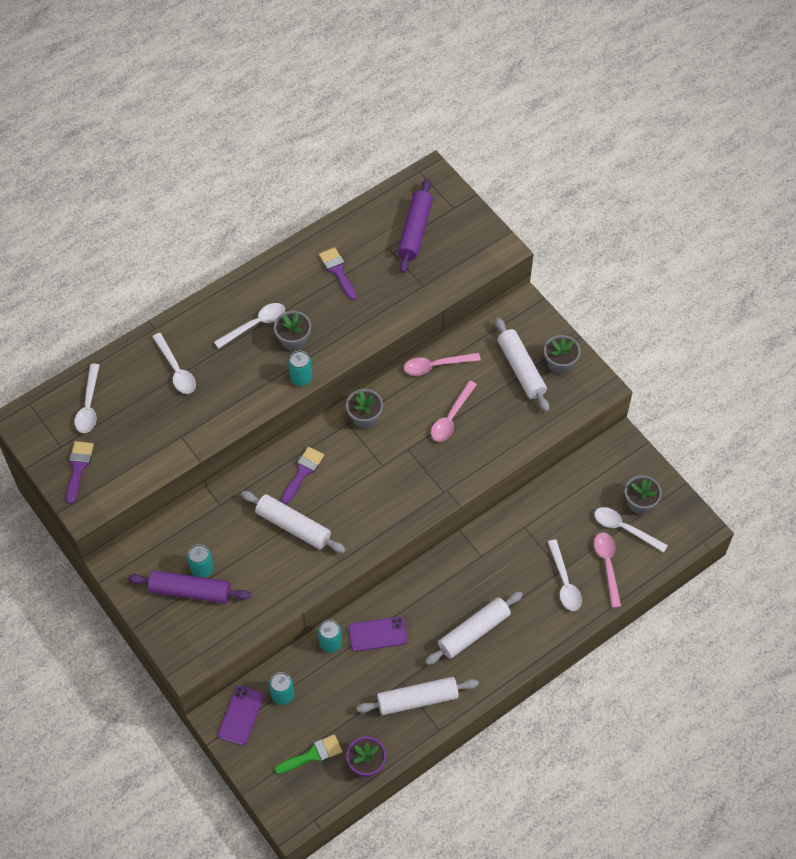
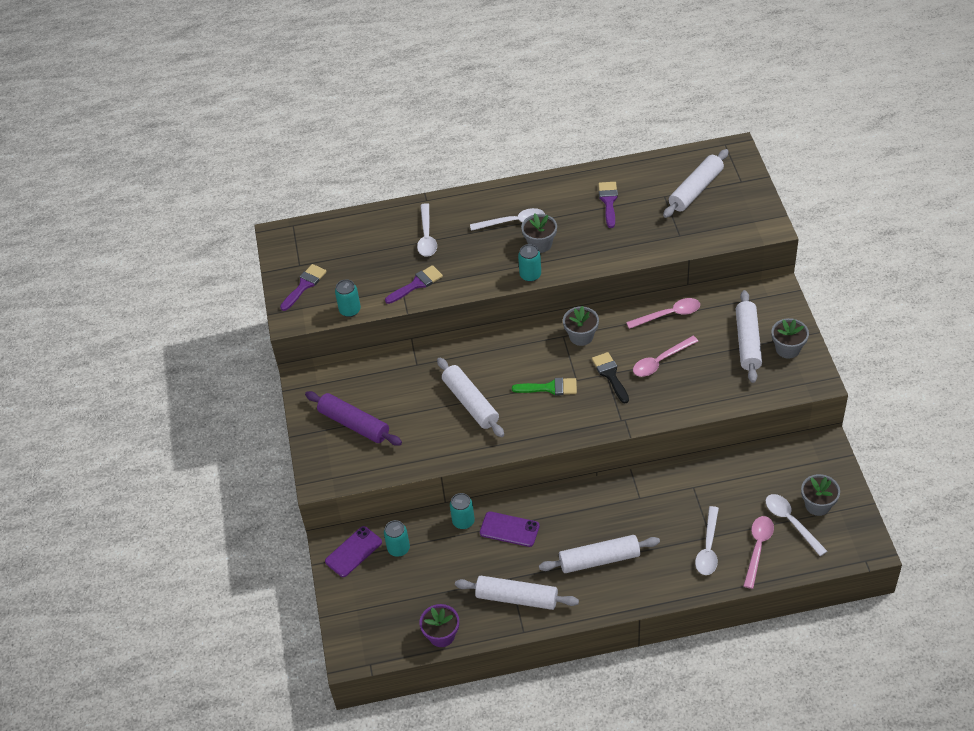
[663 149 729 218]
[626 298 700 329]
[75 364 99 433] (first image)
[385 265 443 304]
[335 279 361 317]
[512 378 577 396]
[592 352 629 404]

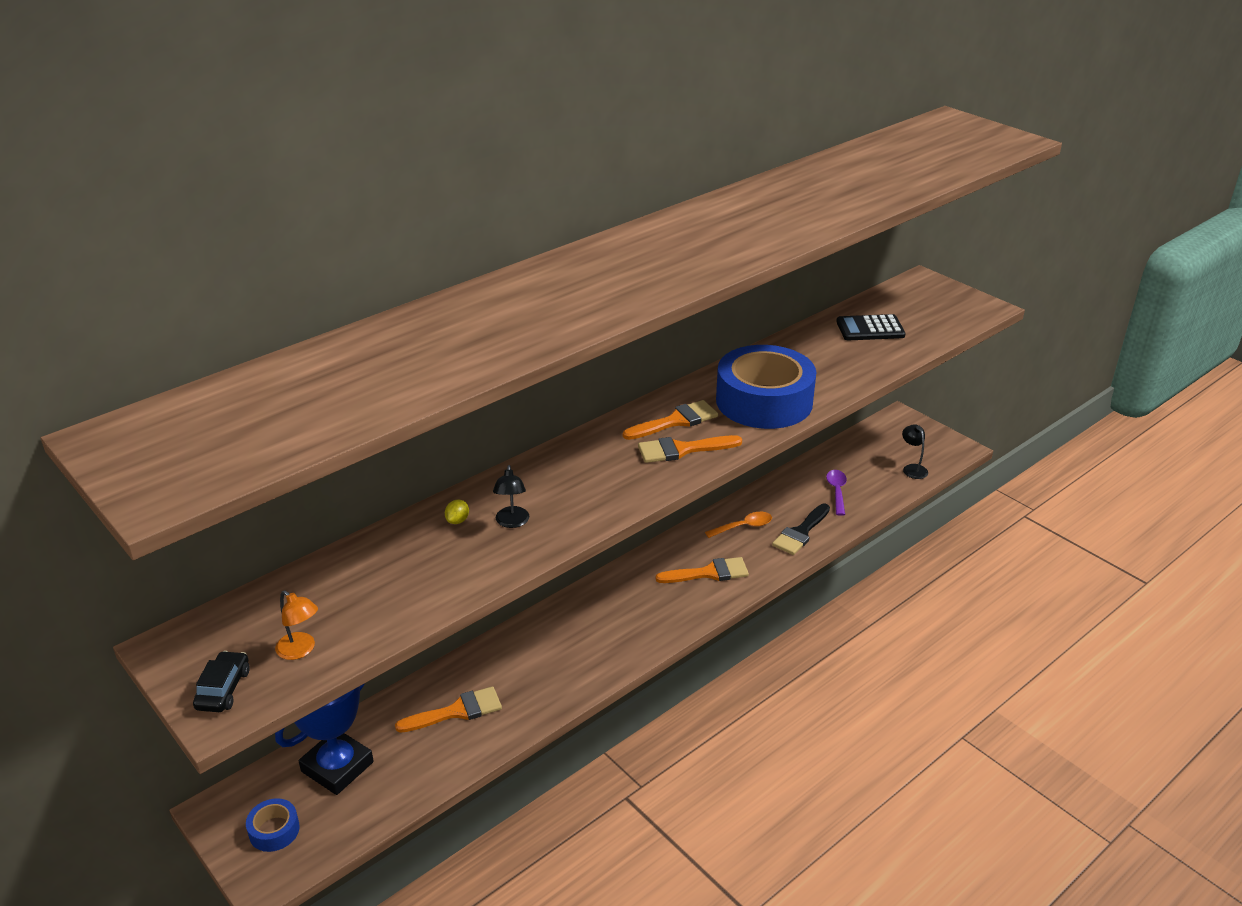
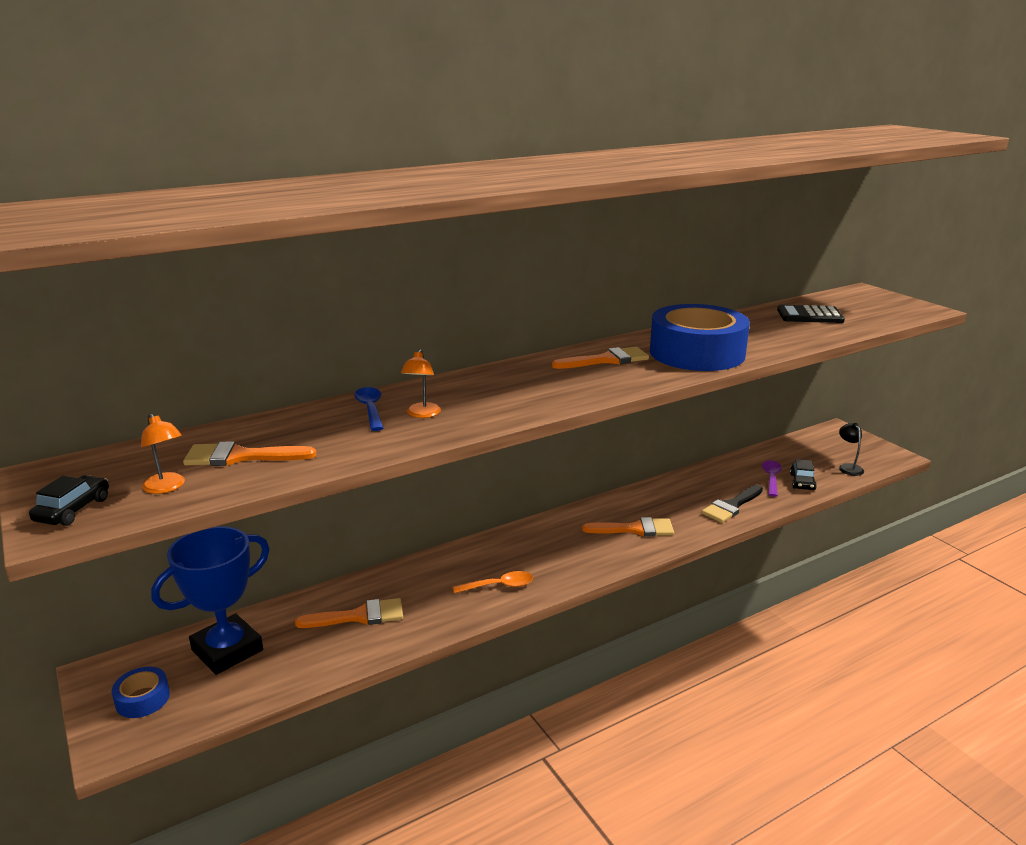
[183 441 316 466]
[401 349 441 418]
[354 387 383 431]
[452 571 533 593]
[790 459 817 490]

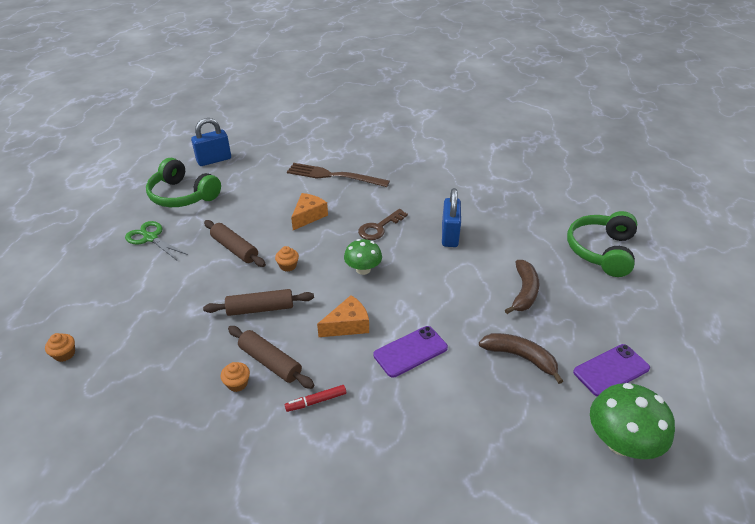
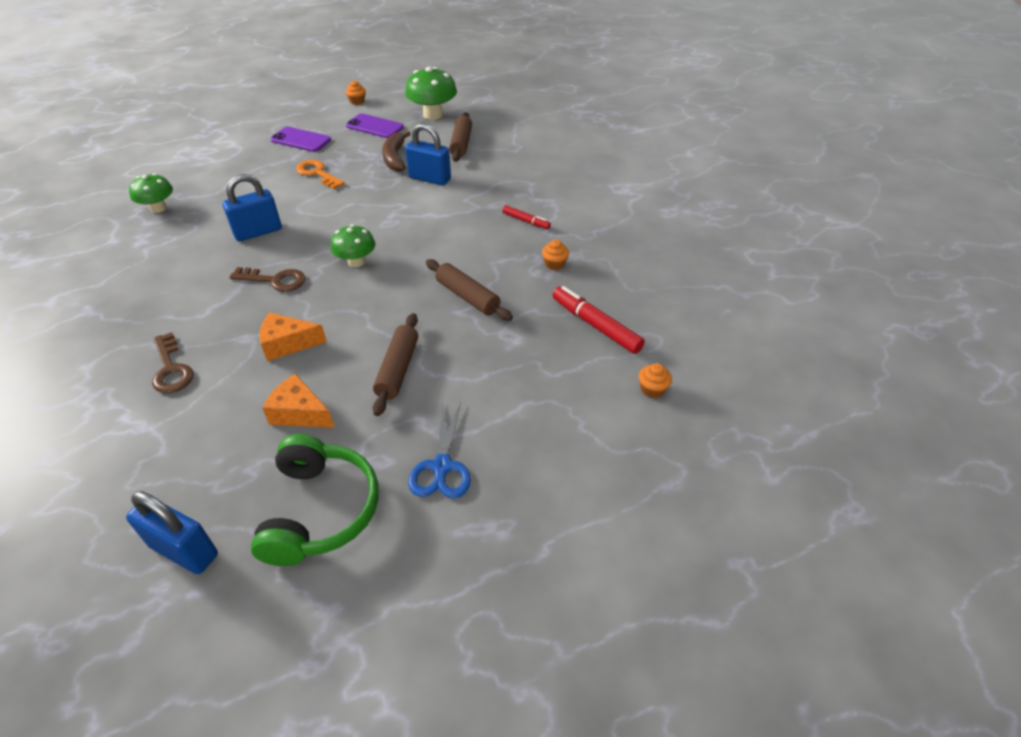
[152 332 194 393]
[567 211 637 277] (first image)
[408 402 471 499]
[346 80 366 105]
[296 160 345 189]
[262 374 335 428]
[449 112 472 162]
[270 127 331 152]
[405 123 451 186]
[129 173 173 213]
[552 286 645 354]

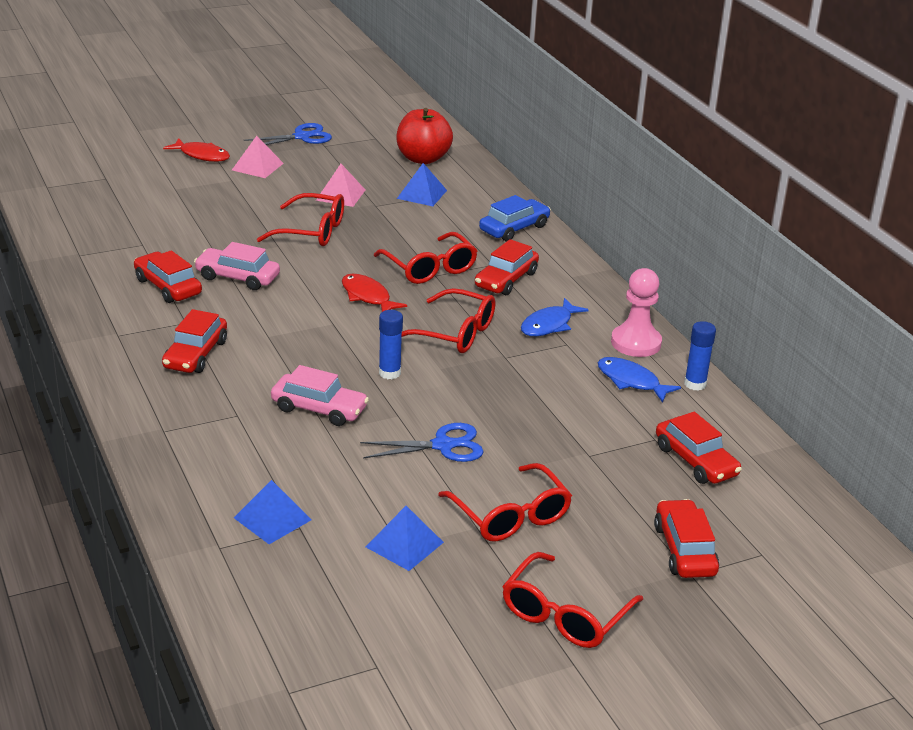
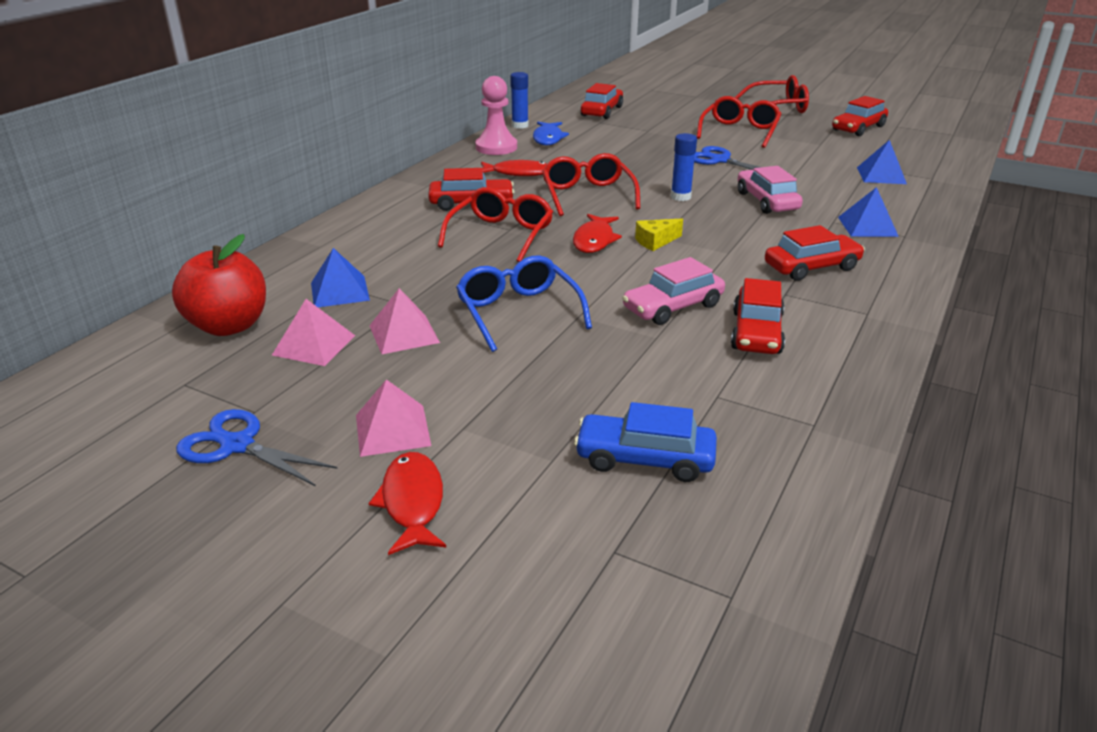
[456 255 592 352]
[574 402 717 482]
[622 257 725 325]
[481 160 547 176]
[832 96 888 136]
[838 187 899 237]
[635 219 683 251]
[272 299 355 366]

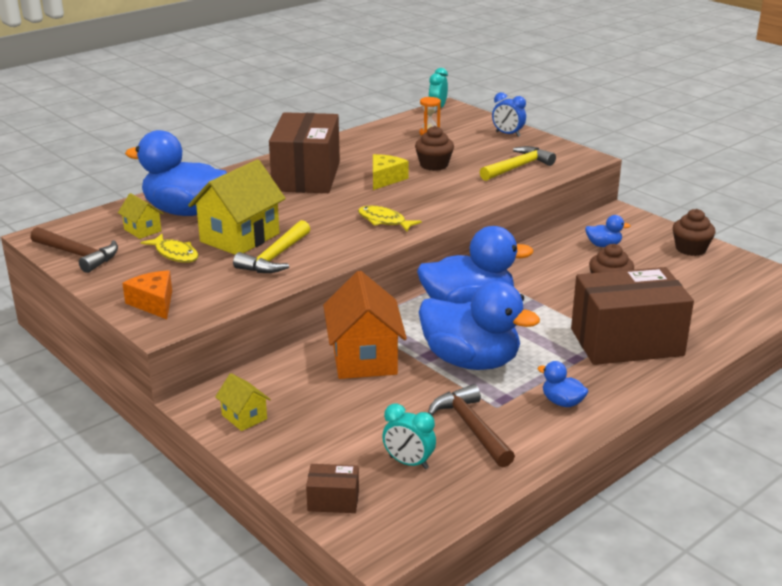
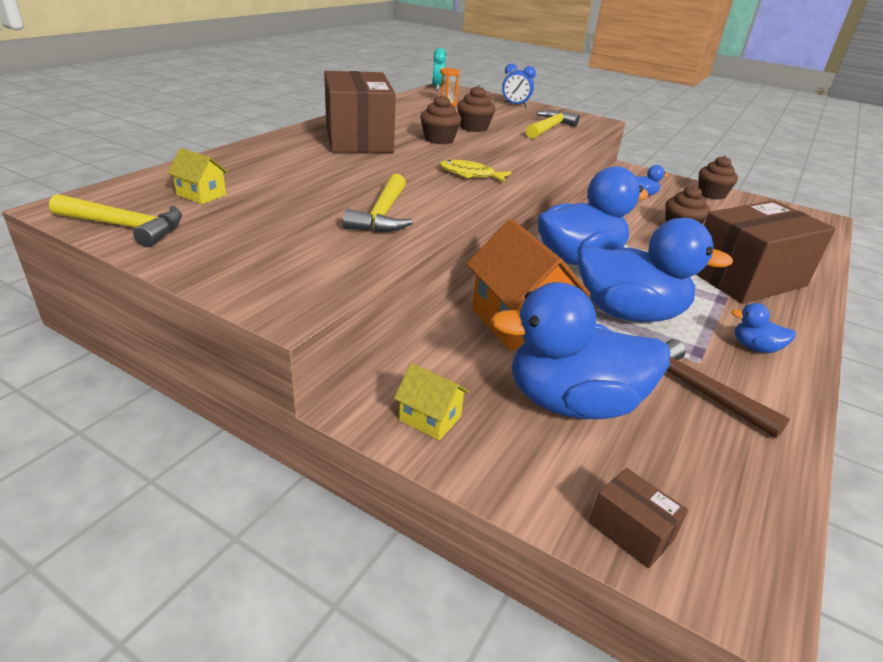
[490 282 670 419]
[420 95 461 144]
[188 160 286 255] (first image)
[49 194 182 247]
[141 234 199 263] (first image)
[122 270 172 319] (first image)
[382 404 436 469] (first image)
[589 468 688 568]

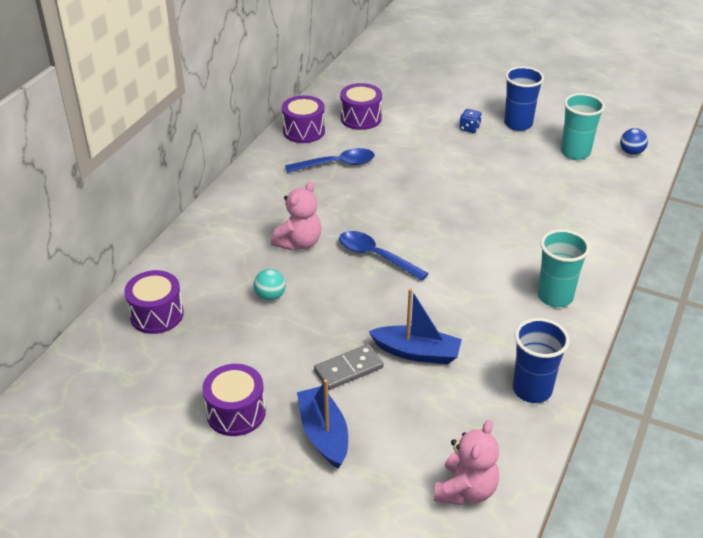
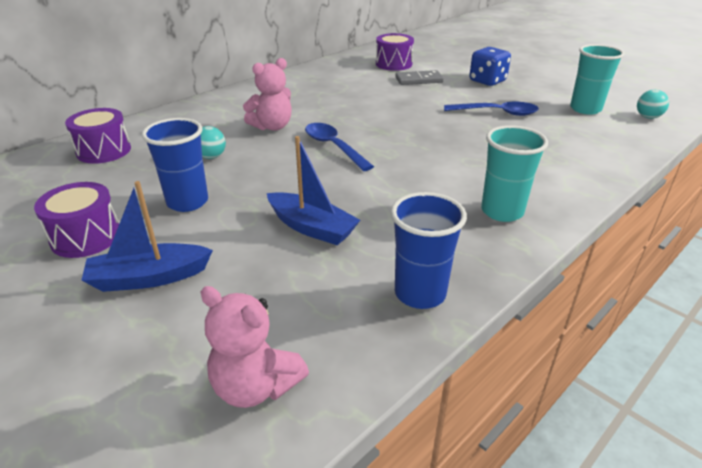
[142 118 208 212]
[282 95 325 143] (first image)
[469 47 511 86]
[637 90 669 119]
[444 102 539 116]
[395 70 444 85]
[81 181 213 292]
[201 286 309 408]

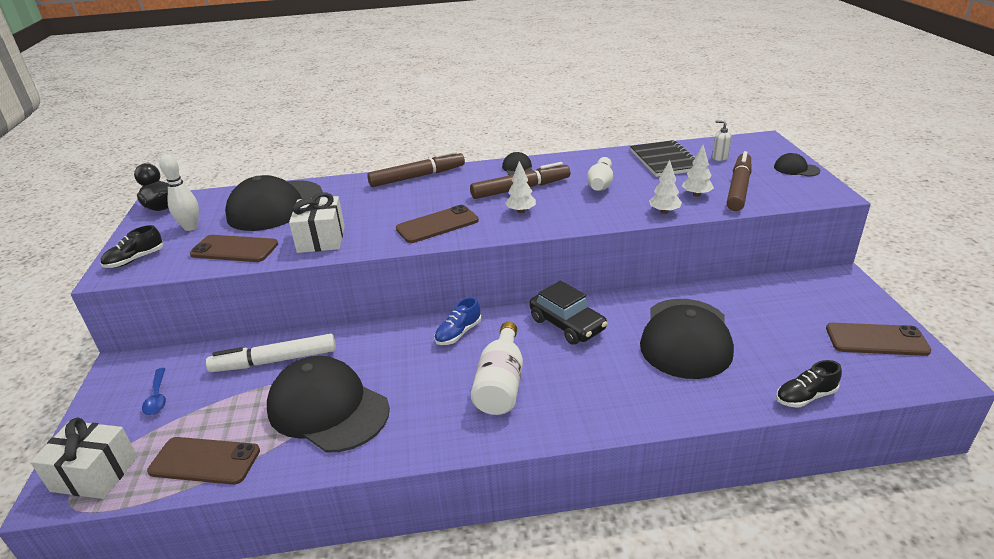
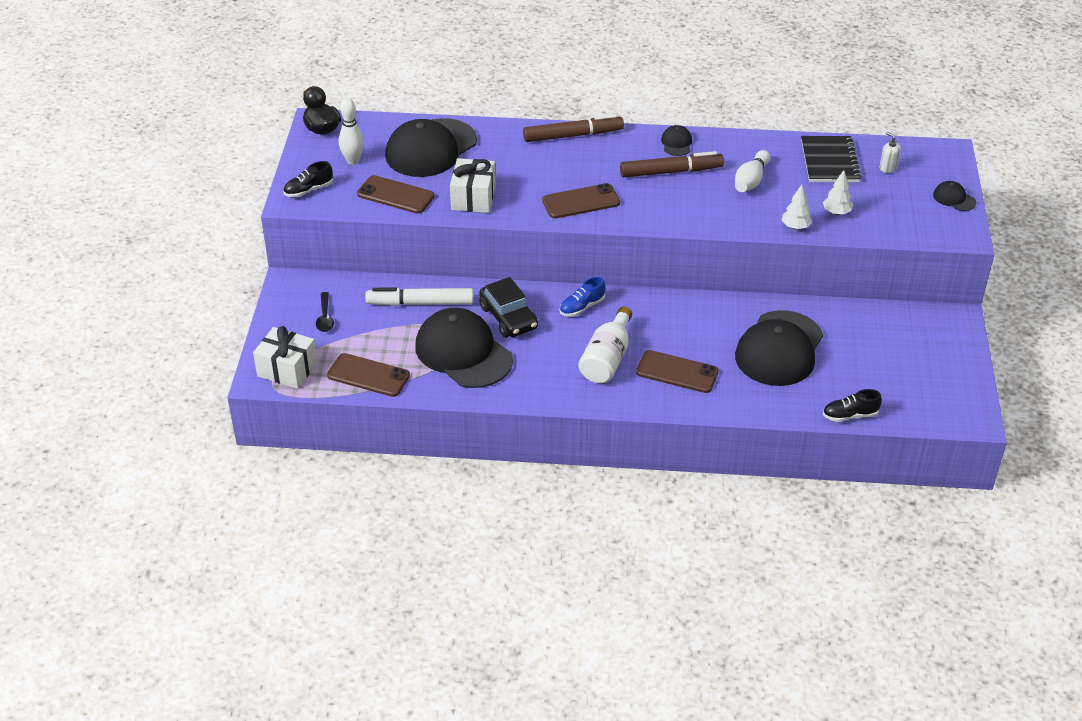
[727 151 751 211] (first image)
[505 161 536 213] (first image)
[479 277 538 338]
[636 350 719 393]
[316 292 334 332]

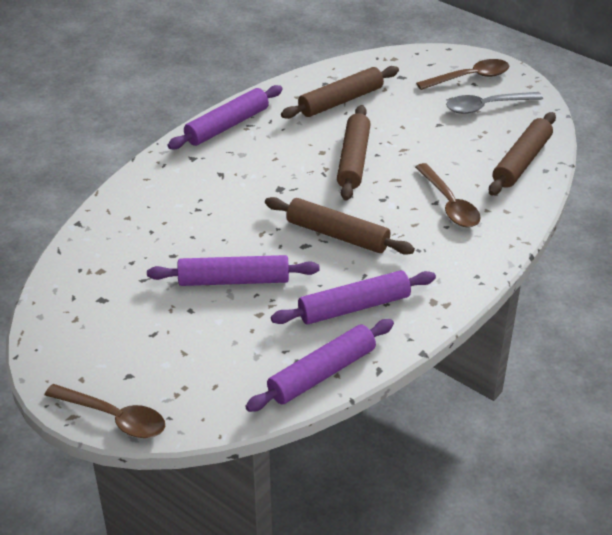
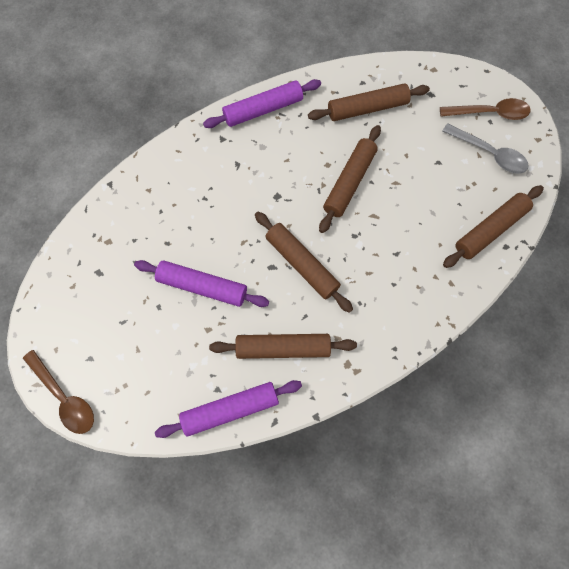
[442 123 529 174]
[415 163 481 227] (first image)
[209 334 357 359]

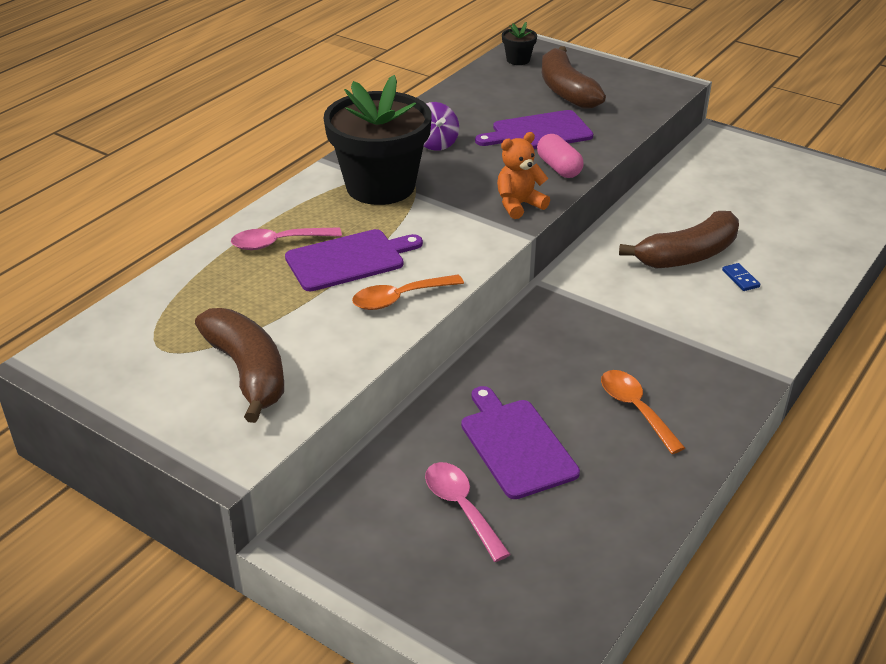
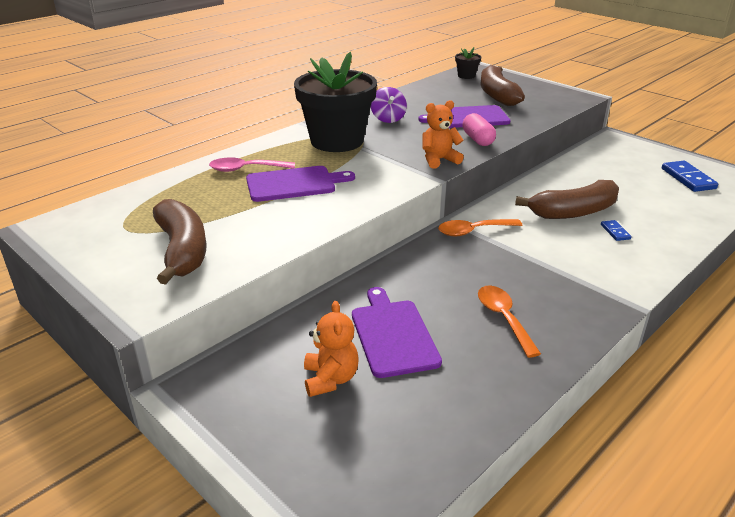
[438 219 522 236]
[304 301 359 397]
[662 161 718 192]

